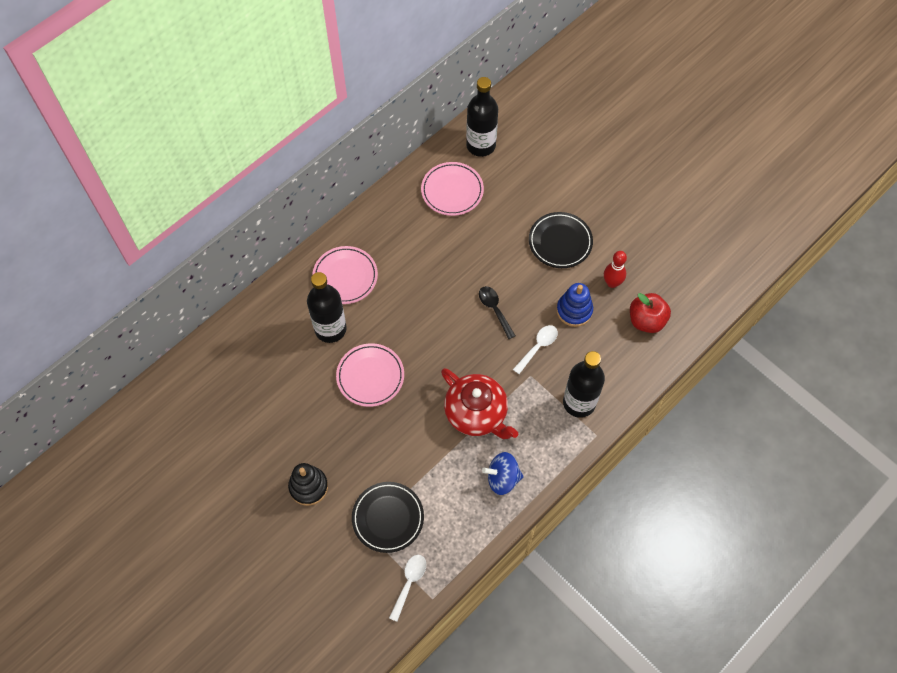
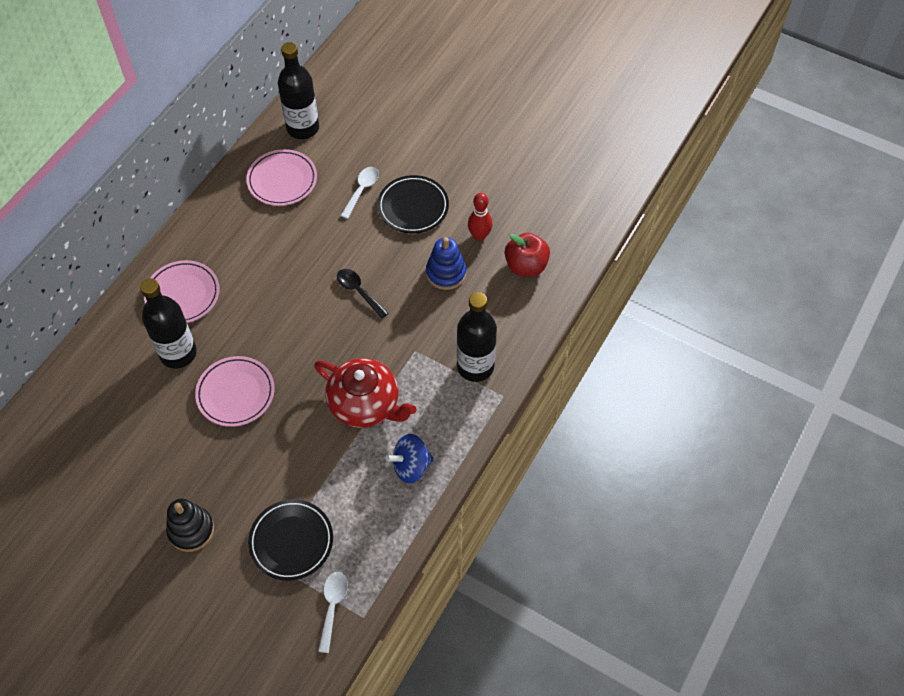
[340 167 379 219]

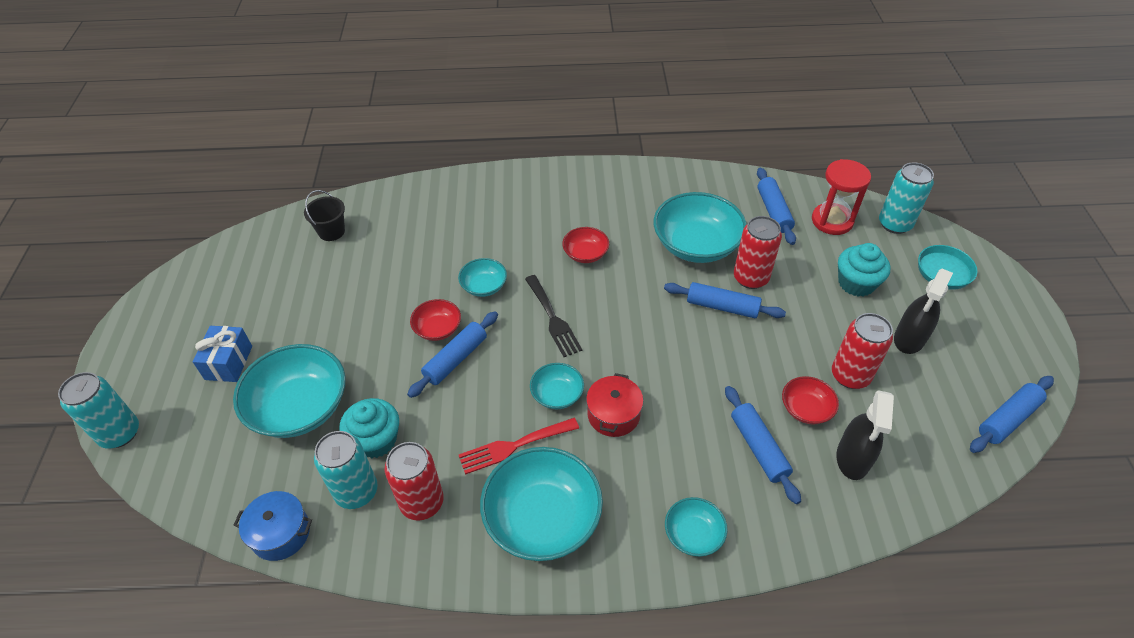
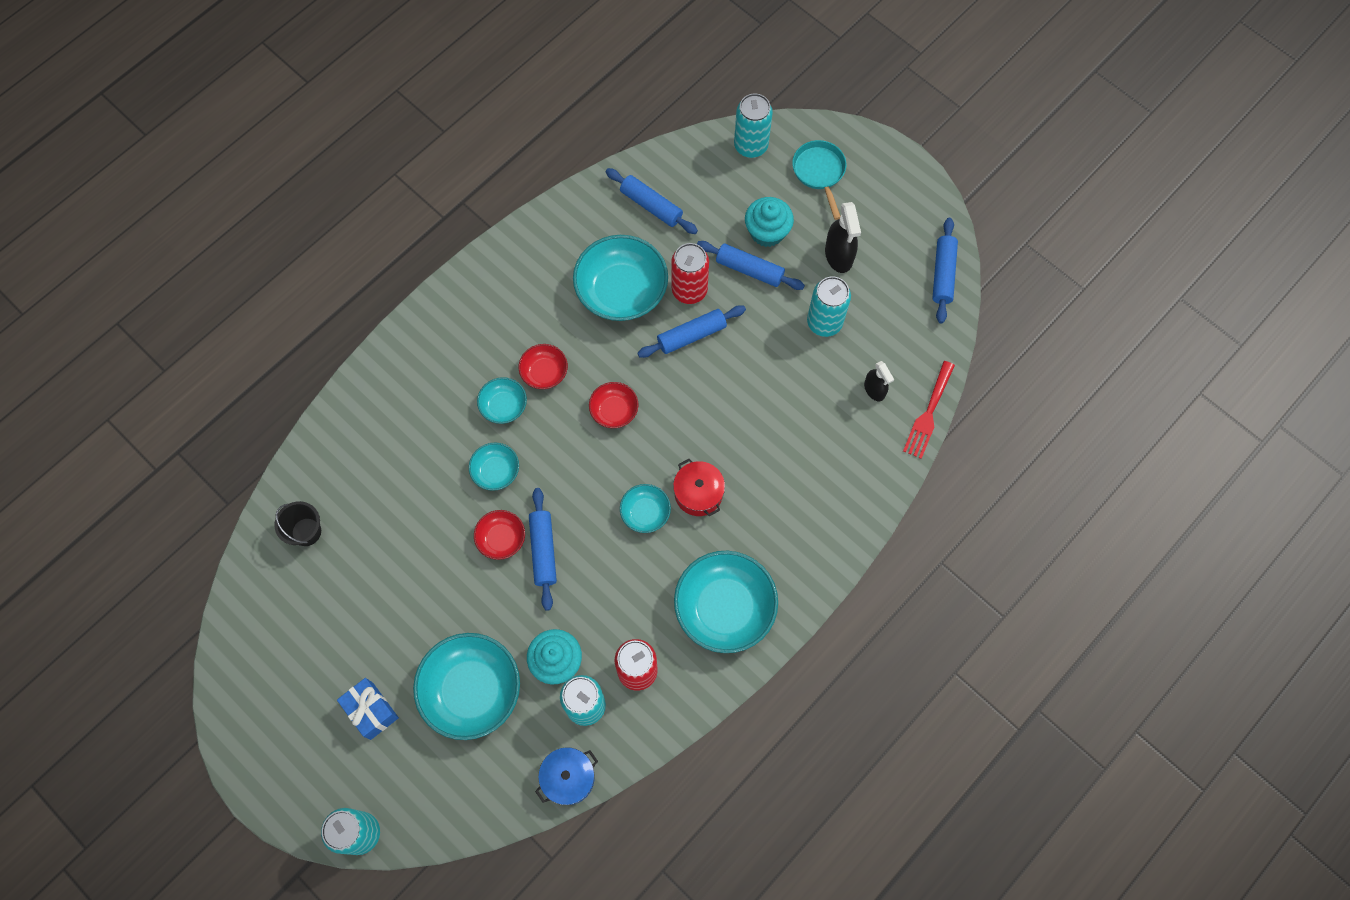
[812 159 871 235] (first image)
[525 275 582 357] (first image)
[807 276 851 337]
[589 382 638 428]
[697 241 805 290]
[864 361 894 401]
[903 361 955 459]
[477 377 527 424]

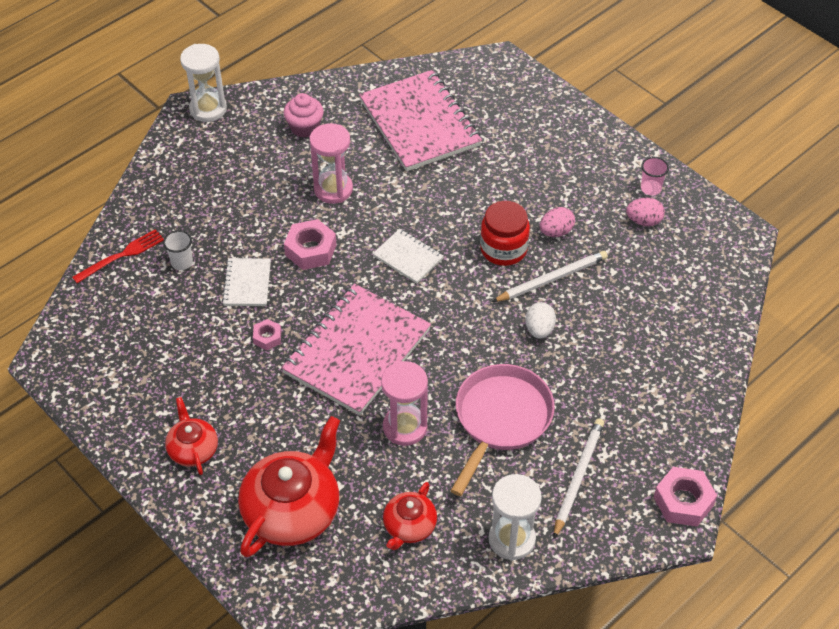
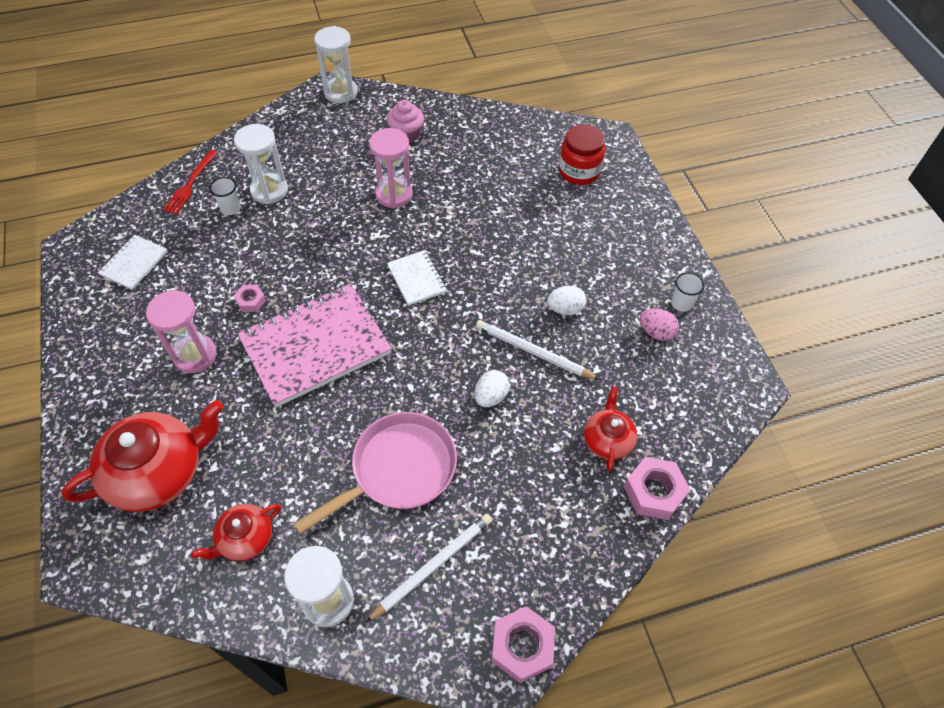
[359 70 482 171] (first image)
[671 272 705 312]
[559 124 605 185]
[547 286 586 315]
[624 457 690 520]
[163 150 218 215]
[476 320 600 380]
[98 235 168 290]
[146 290 217 373]
[584 386 637 471]
[234 124 288 204]

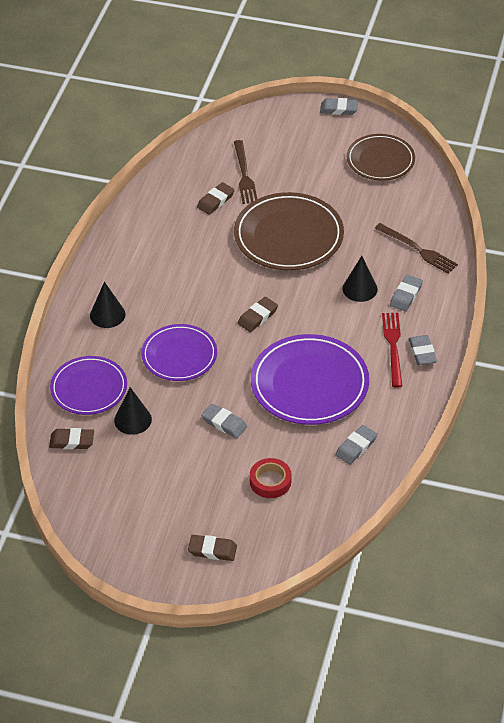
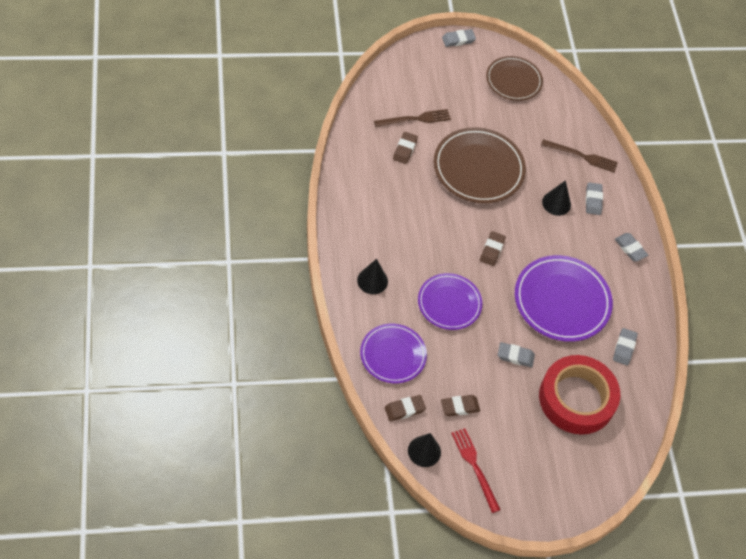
[374 109 451 127]
[451 428 501 513]
[408 433 441 467]
[539 355 620 434]
[441 395 480 416]

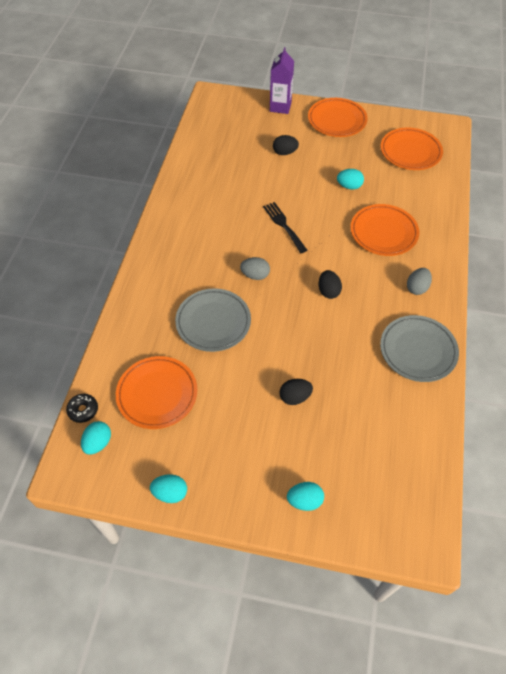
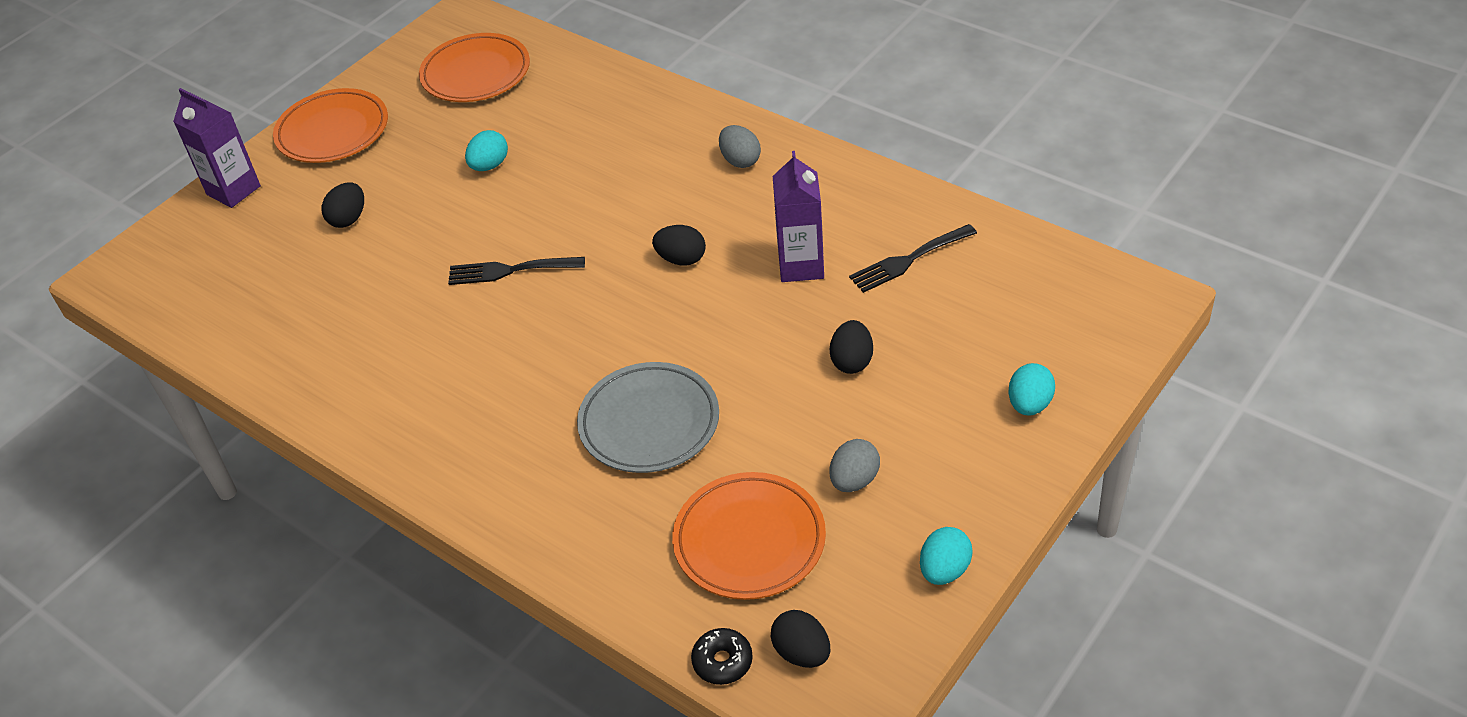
[351 204 419 256] (first image)
[830 439 880 492]
[380 315 459 382] (first image)
[771 610 830 668]
[773 151 824 282]
[849 224 977 293]

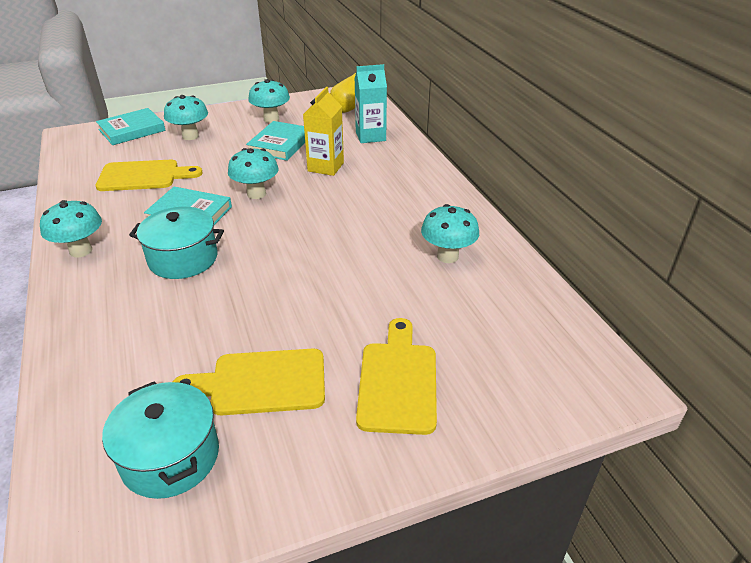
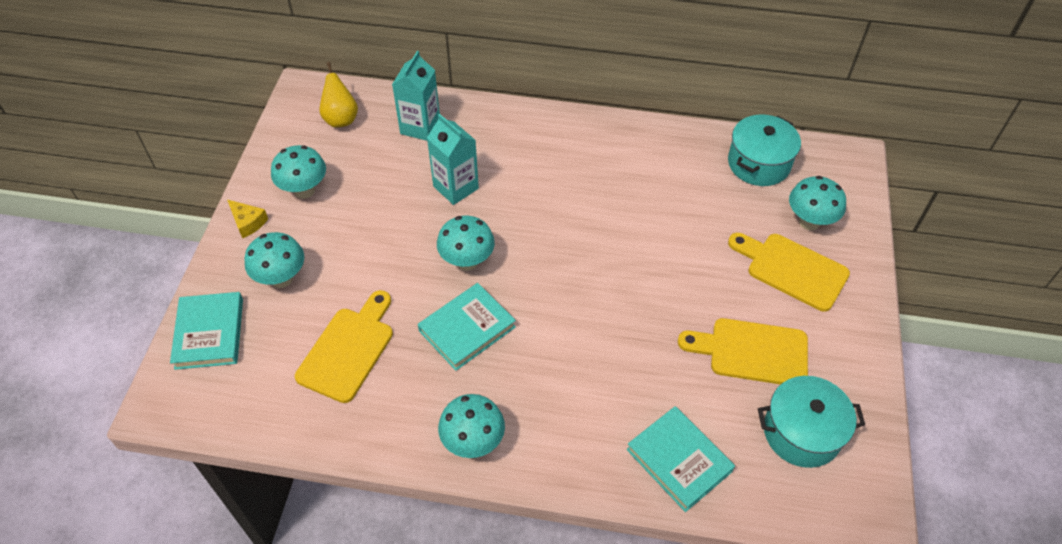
[427 114 479 205]
[627 406 735 512]
[789 176 846 230]
[728 115 801 186]
[678 318 808 385]
[228 200 268 238]

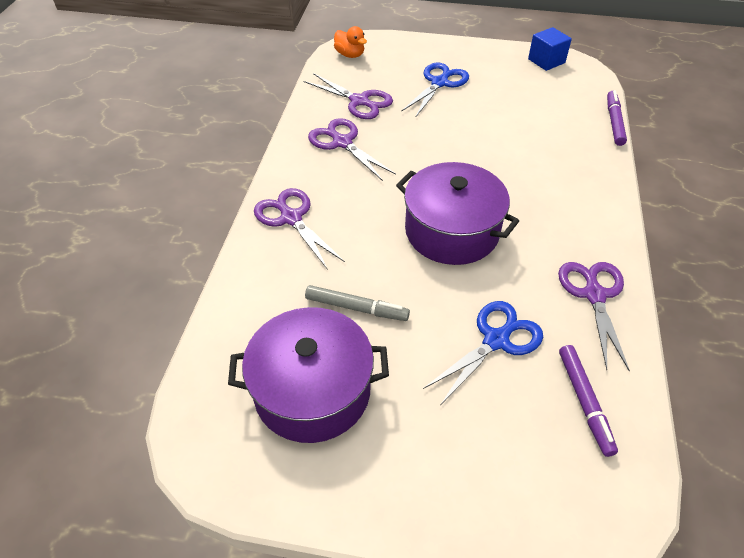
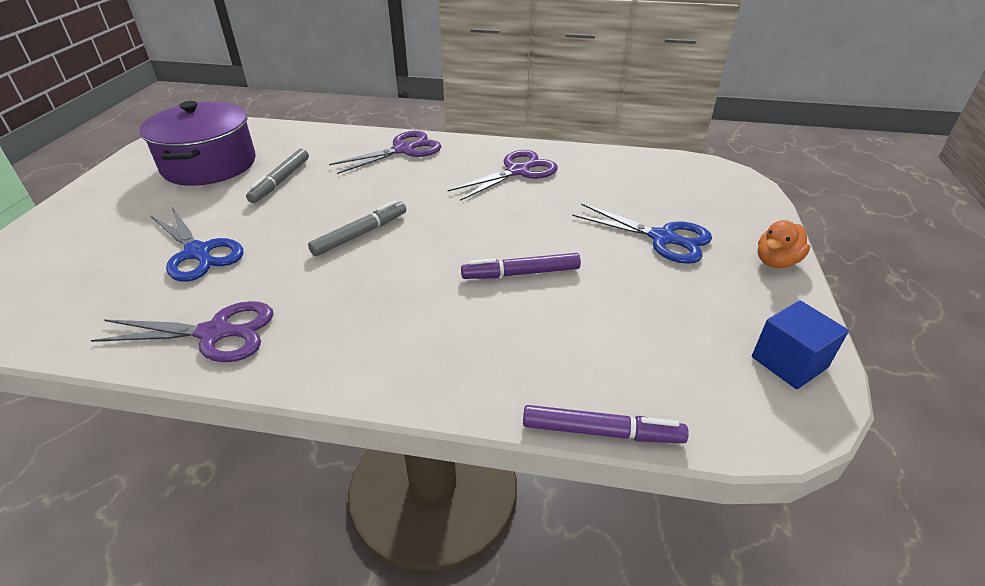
[758 220 810 268]
[304 73 393 119] (first image)
[308 200 406 256]
[461 253 581 279]

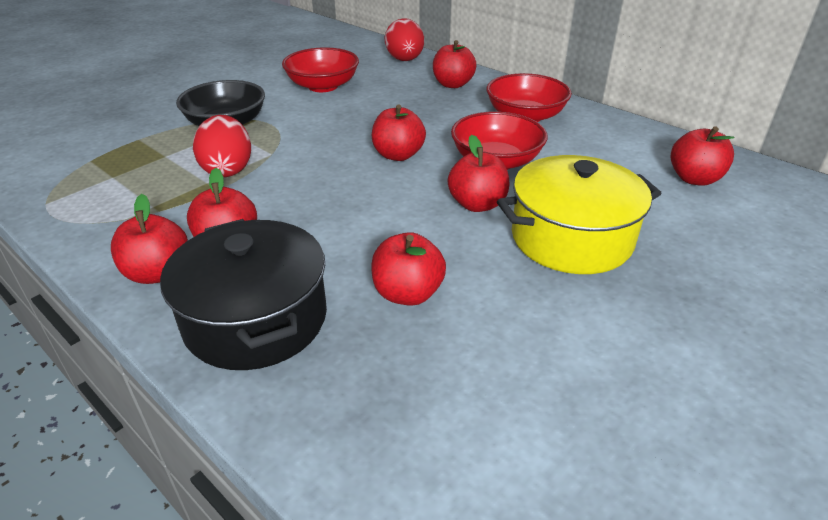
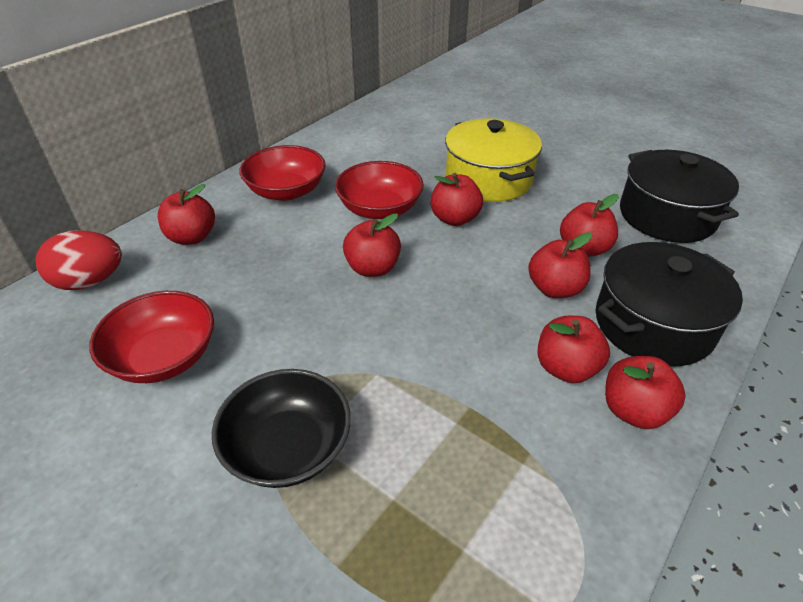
[193 115 251 177] (first image)
[528 232 592 298]
[620 150 739 243]

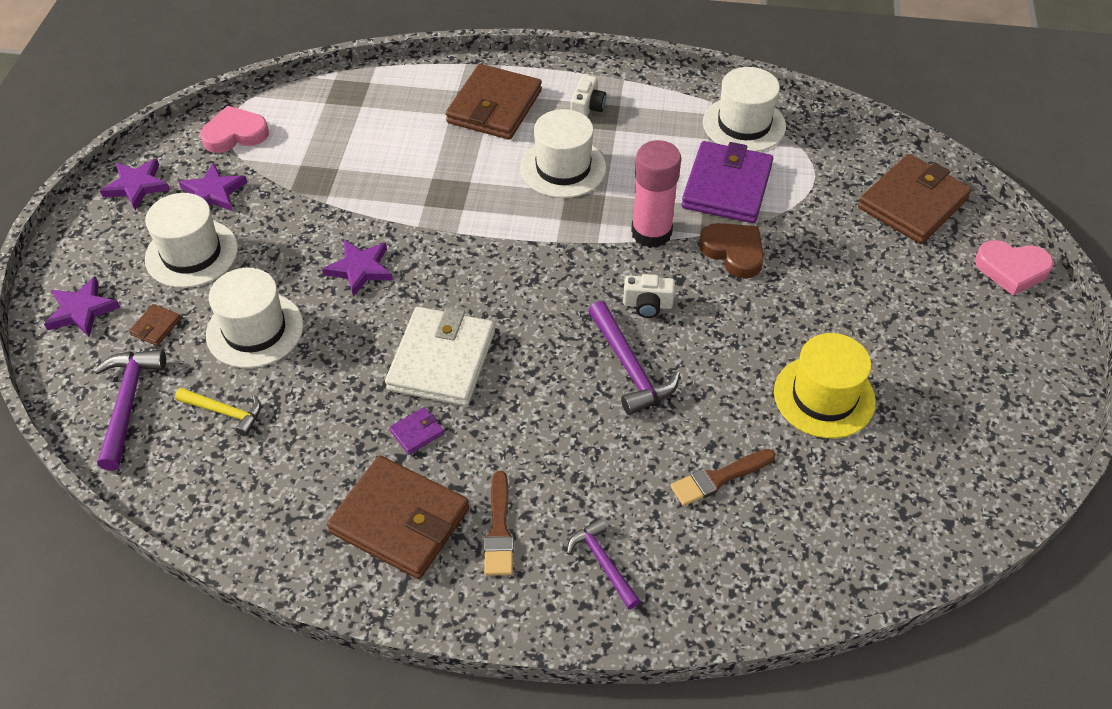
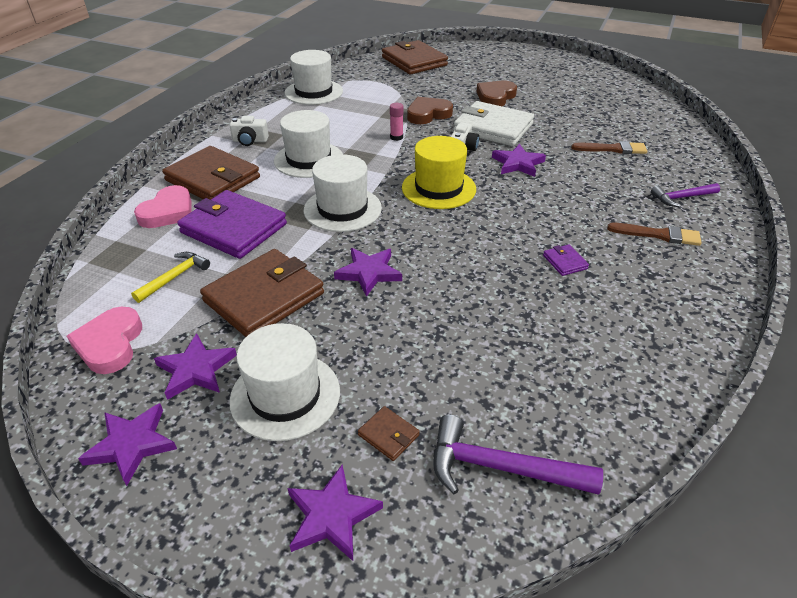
[229 116 269 146]
[390 103 404 141]
[177 190 287 259]
[134 185 191 228]
[304 154 382 232]
[492 144 546 177]
[453 101 534 146]
[402 136 476 209]
[131 252 210 303]
[571 141 647 154]
[200 249 324 337]
[476 81 517 106]

